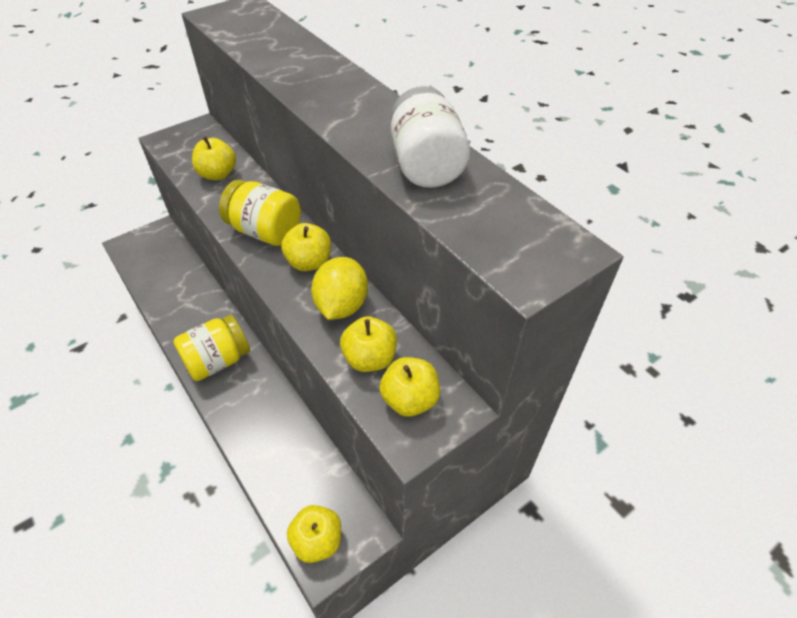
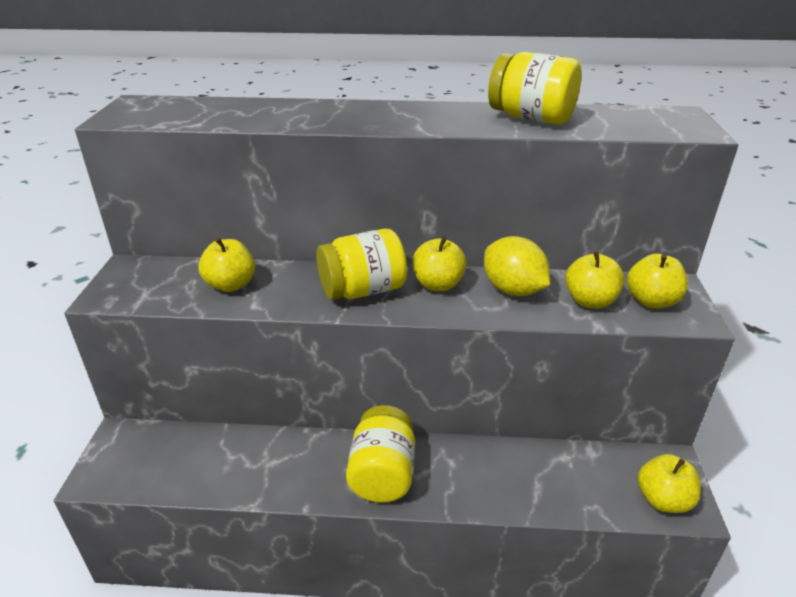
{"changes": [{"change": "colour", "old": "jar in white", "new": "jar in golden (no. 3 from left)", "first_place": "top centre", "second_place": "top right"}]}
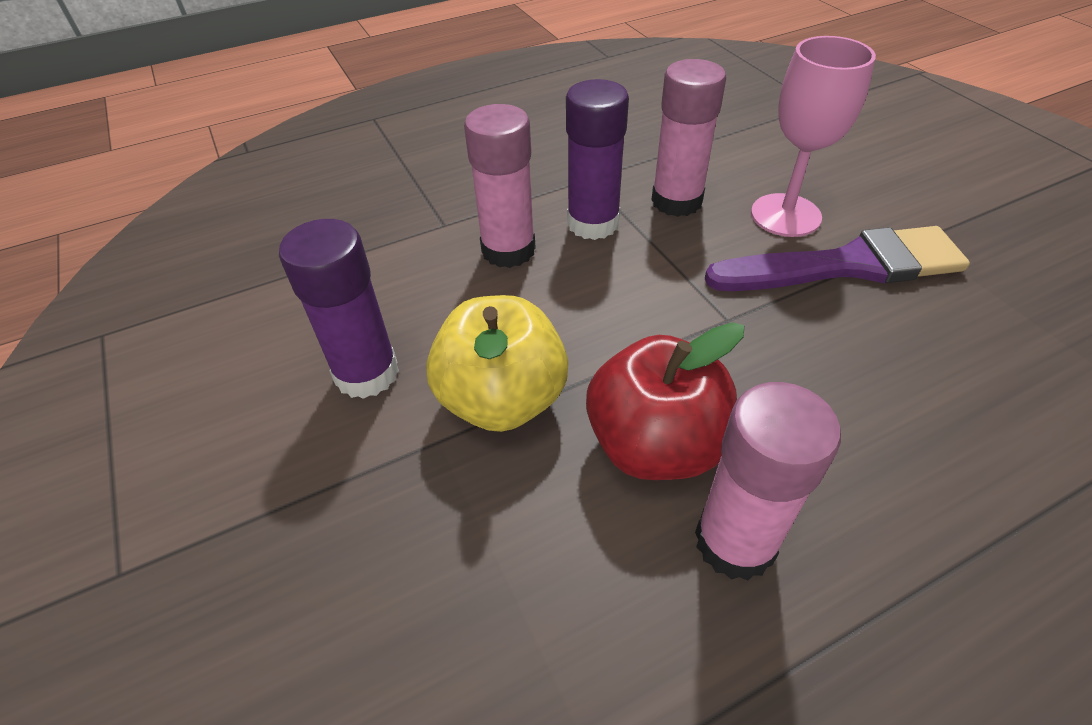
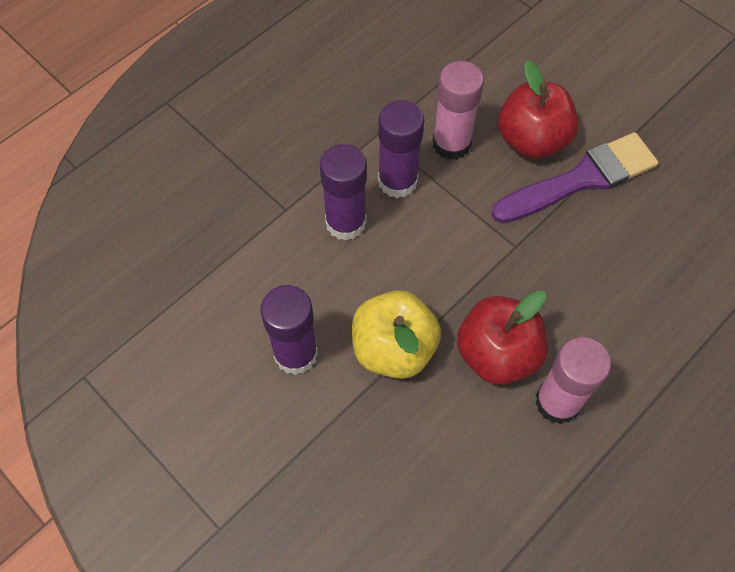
{"changes": [{"change": "exchanged", "old": "chalice in pink", "new": "apple fruit in red (no. 2 from left)", "first_place": "top right", "second_place": "top right"}, {"change": "colour", "old": "stick of glue in pink (no. 1 from left)", "new": "stick of glue in purple (no. 2 from left)", "first_place": "top centre", "second_place": "centre"}]}
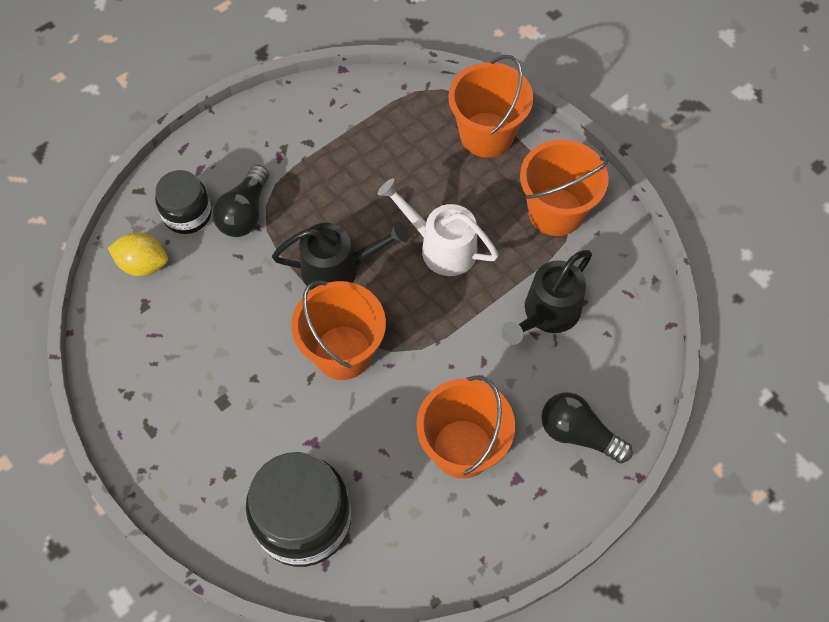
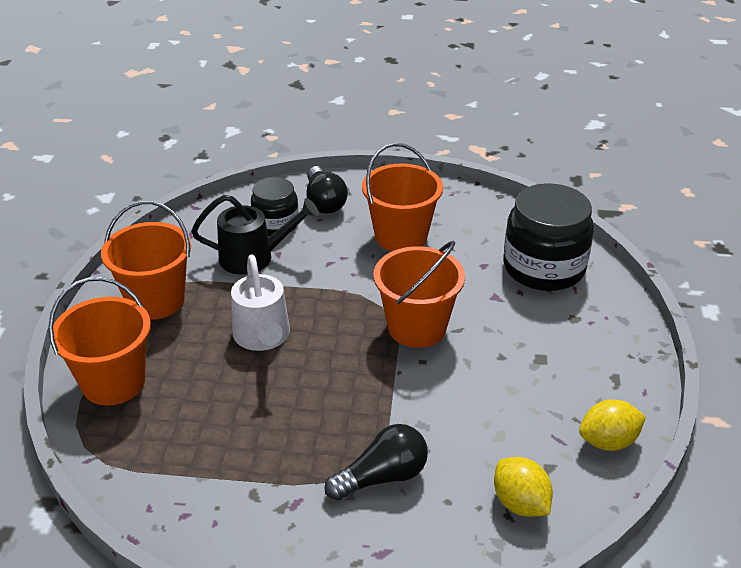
{"changes": [{"change": "missing", "old": "sprinkling can in black (no. 1 from left)", "first_place": "centre"}, {"change": "appeared", "new": "citrus fruit in golden (no. 2 from left)", "second_place": "bottom right"}, {"change": "relocated", "old": "jar in black (no. 1 from left)", "first_place": "top left", "second_place": "centre"}]}
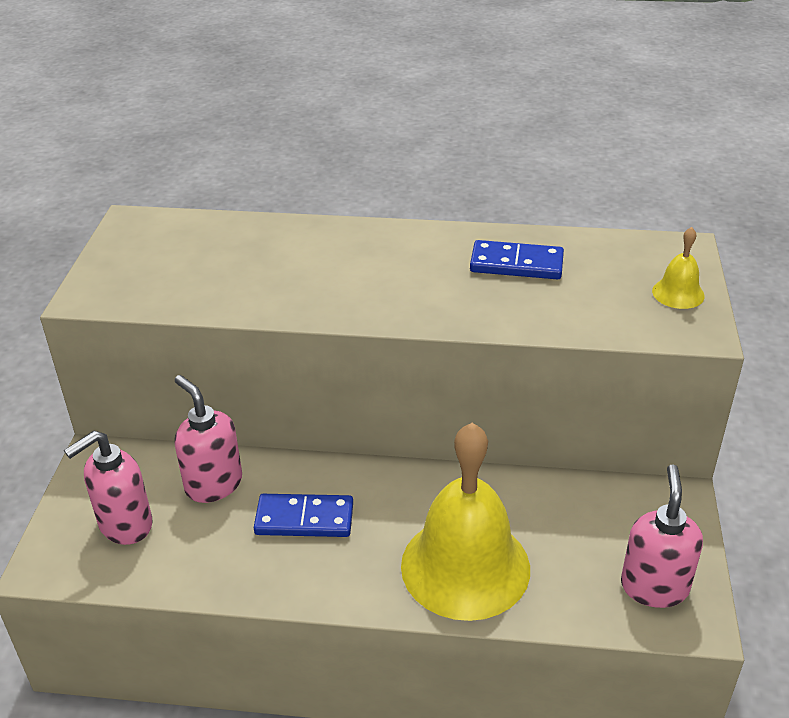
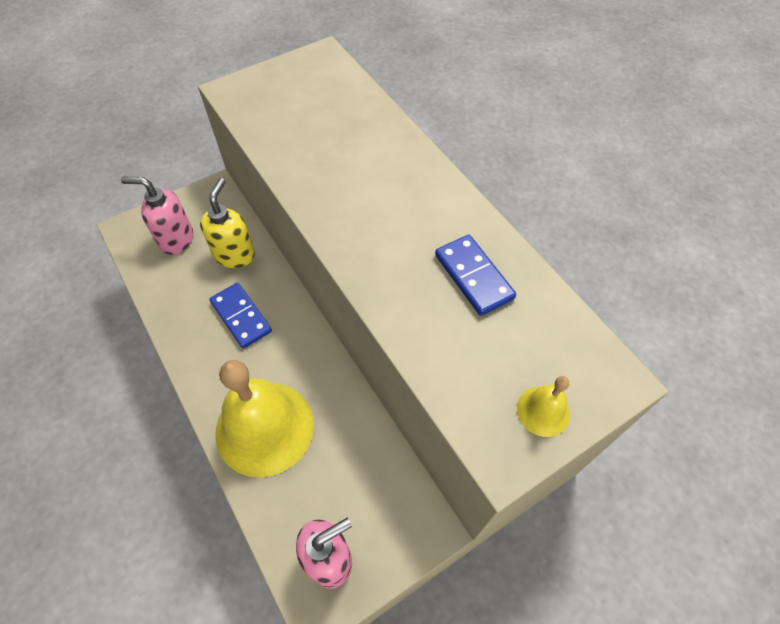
{"changes": [{"change": "colour", "old": "soap pump in pink (no. 2 from left)", "new": "soap pump in golden", "first_place": "middle left", "second_place": "middle left"}]}
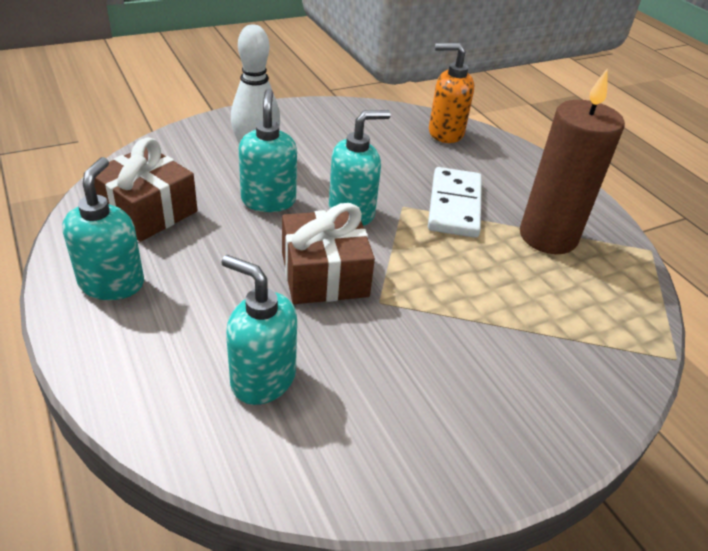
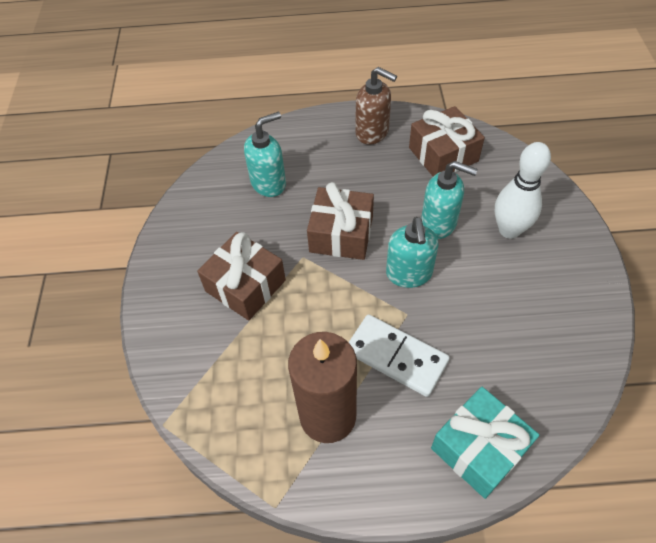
{"changes": [{"change": "missing", "old": "soap pump in orange", "first_place": "top centre"}, {"change": "appeared", "new": "present in brown (no. 1 from left)", "second_place": "centre"}, {"change": "appeared", "new": "present in teal", "second_place": "bottom right"}, {"change": "colour", "old": "soap pump in teal (no. 1 from left)", "new": "soap pump in brown", "first_place": "middle left", "second_place": "top centre"}]}
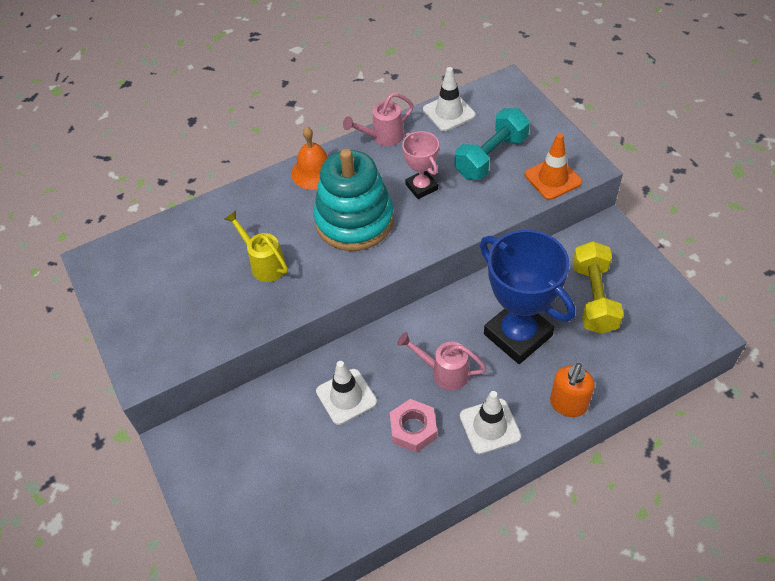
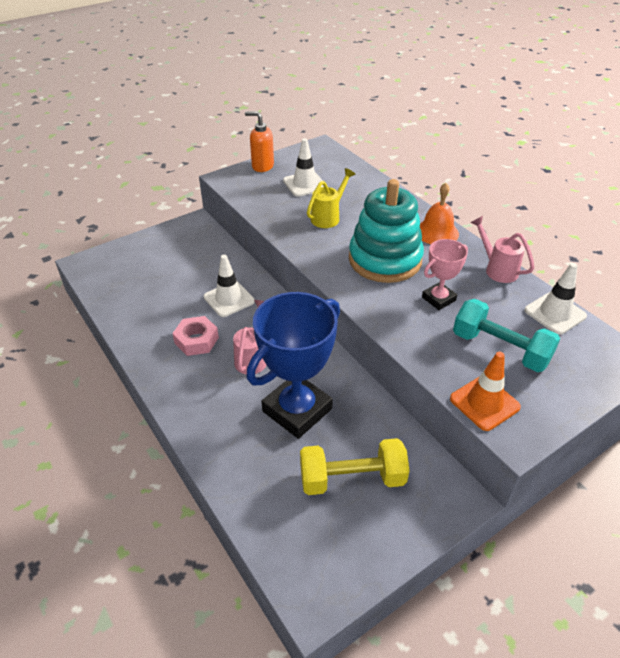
{"changes": [{"change": "relocated", "old": "safety cone in white (no. 3 from left in the first image)", "new": "safety cone in white (no. 2 from left)", "first_place": "bottom centre", "second_place": "top centre"}, {"change": "relocated", "old": "soap pump in orange", "first_place": "bottom right", "second_place": "top centre"}]}
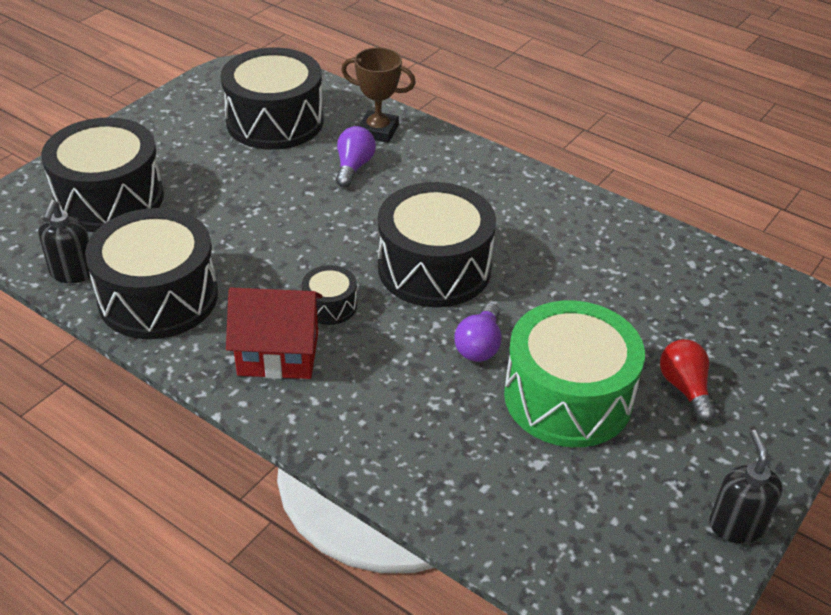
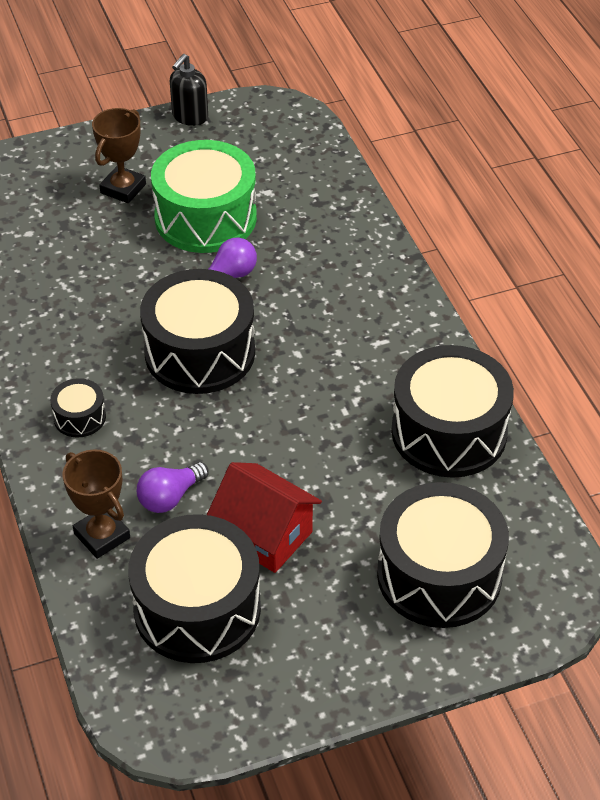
{"changes": [{"change": "missing", "old": "soap pump in black (no. 1 from left)", "first_place": "middle left"}, {"change": "relocated", "old": "toy house in red", "first_place": "middle left", "second_place": "centre"}, {"change": "relocated", "old": "snare drum in black (no. 4 from left in the first image)", "new": "snare drum in black (no. 1 from left)", "first_place": "centre", "second_place": "middle left"}, {"change": "exchanged", "old": "bulb in red", "new": "award cup in brown (no. 2 from left)", "first_place": "middle right", "second_place": "top left"}]}
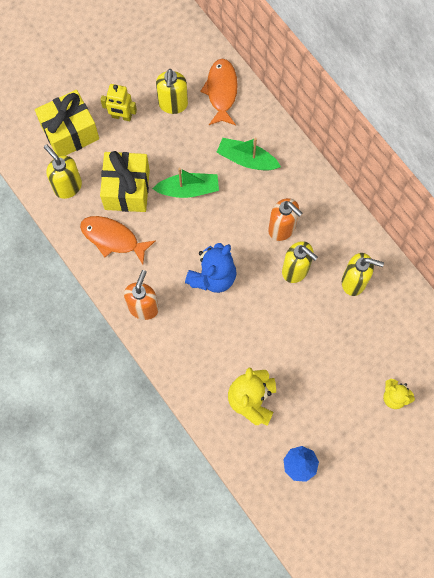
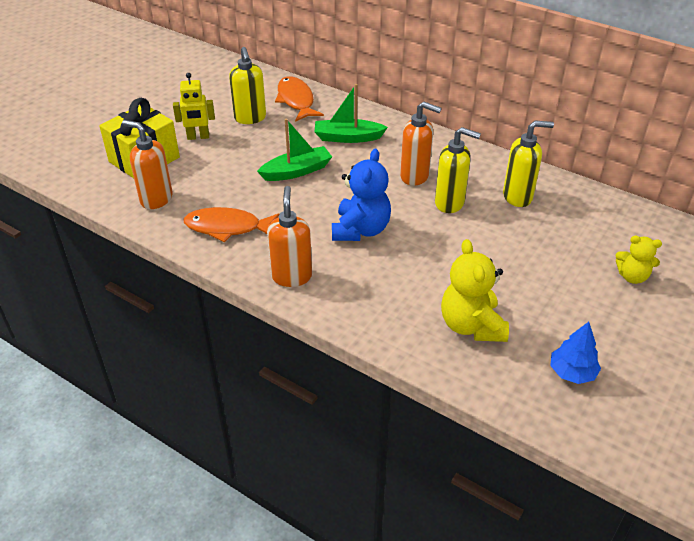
{"changes": [{"change": "missing", "old": "present in golden (no. 2 from left)", "first_place": "top left"}, {"change": "colour", "old": "soap pump in golden (no. 1 from left)", "new": "soap pump in orange (no. 1 from left)", "first_place": "top left", "second_place": "top left"}]}
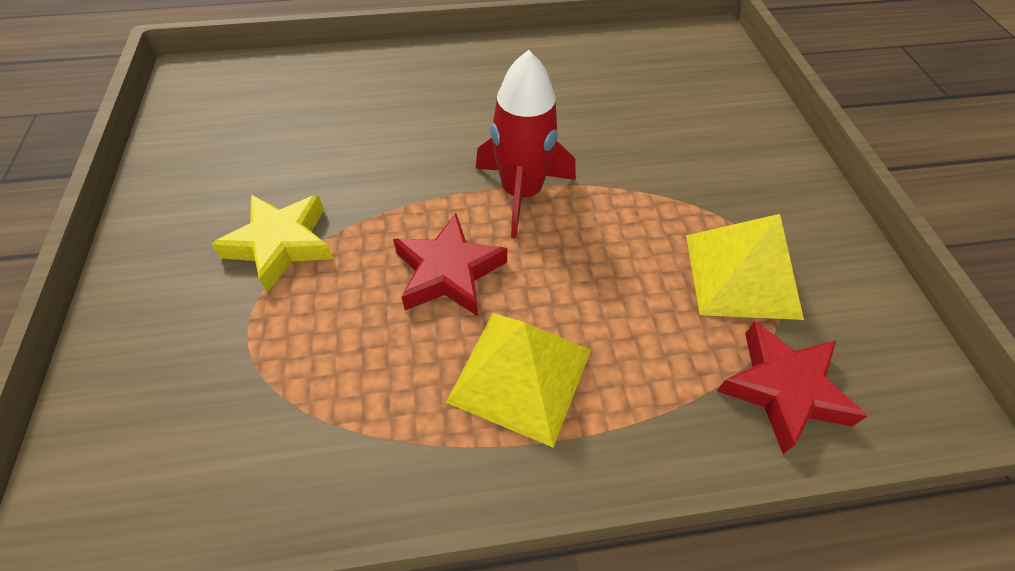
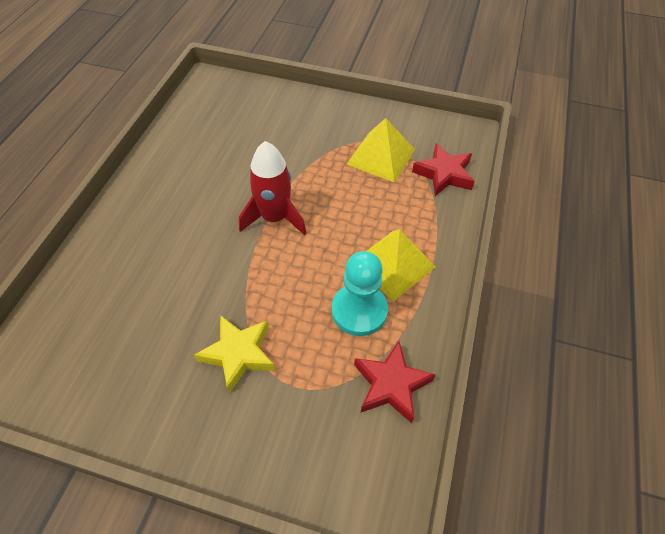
{"changes": [{"change": "appeared", "new": "game pawn in teal", "second_place": "centre"}, {"change": "relocated", "old": "star shape in red (no. 1 from left)", "first_place": "centre", "second_place": "bottom centre"}]}
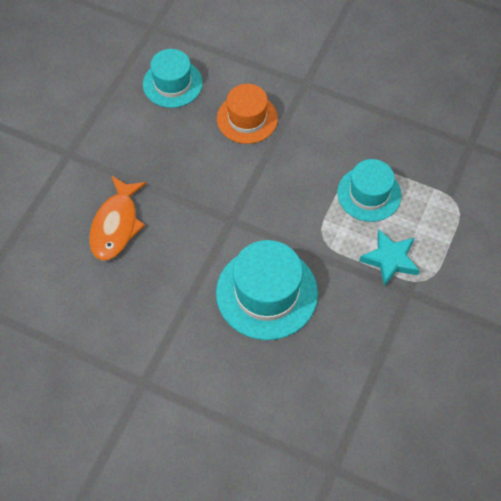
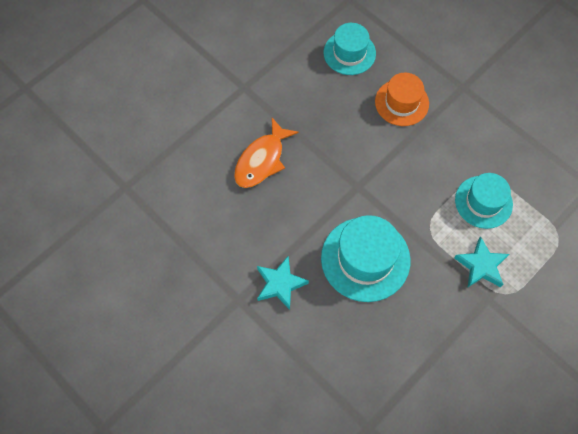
{"changes": [{"change": "appeared", "new": "star shape in teal (no. 1 from left)", "second_place": "centre"}]}
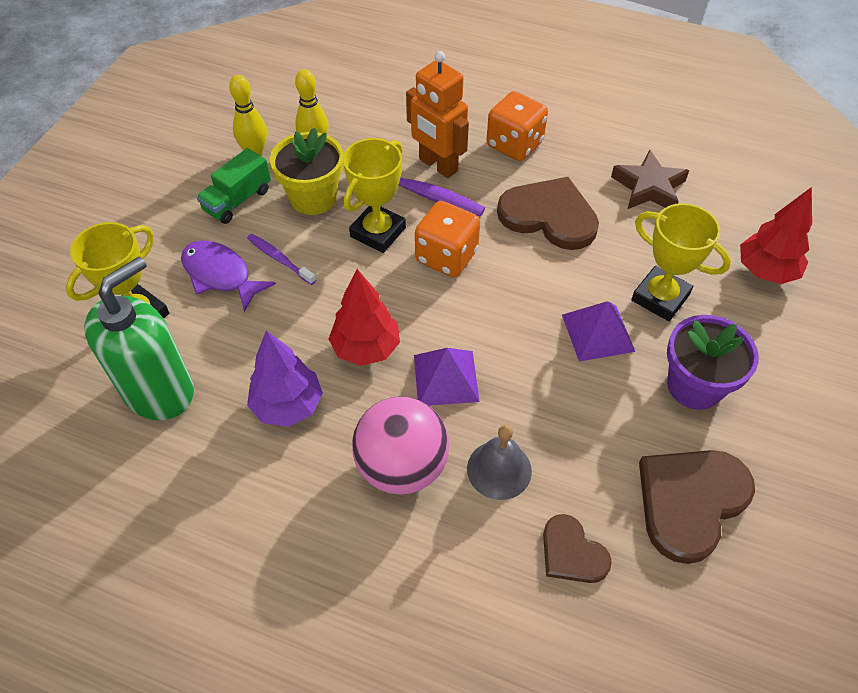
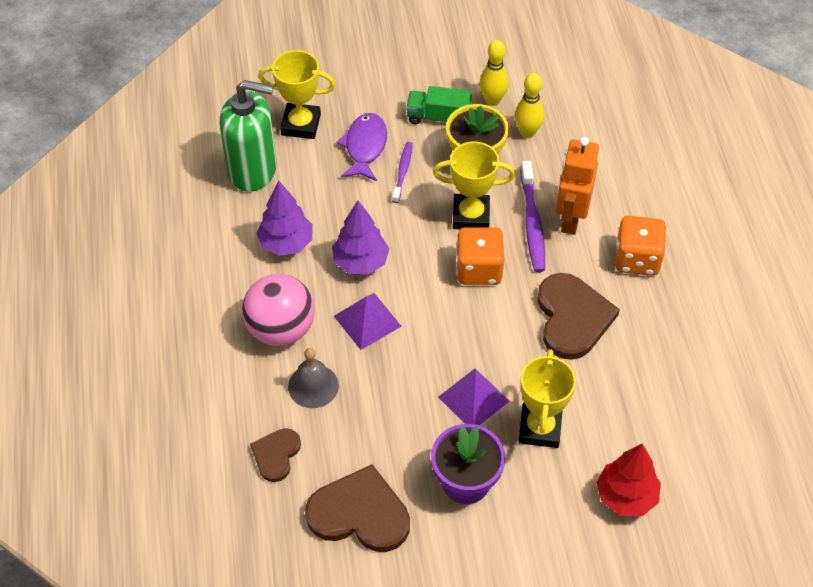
{"changes": [{"change": "missing", "old": "star shape in brown", "first_place": "top right"}, {"change": "colour", "old": "fir tree in red (no. 1 from left)", "new": "fir tree in purple (no. 2 from left)", "first_place": "centre", "second_place": "centre"}]}
